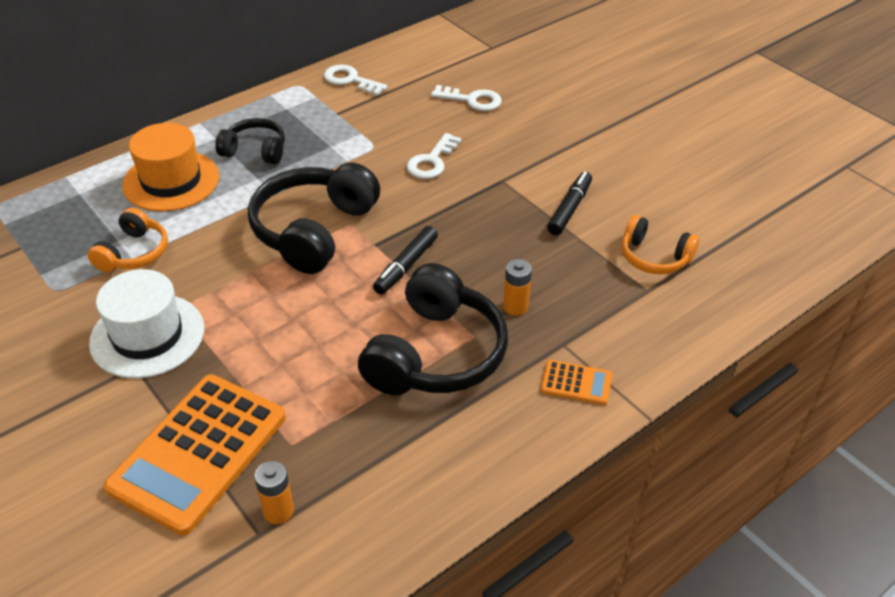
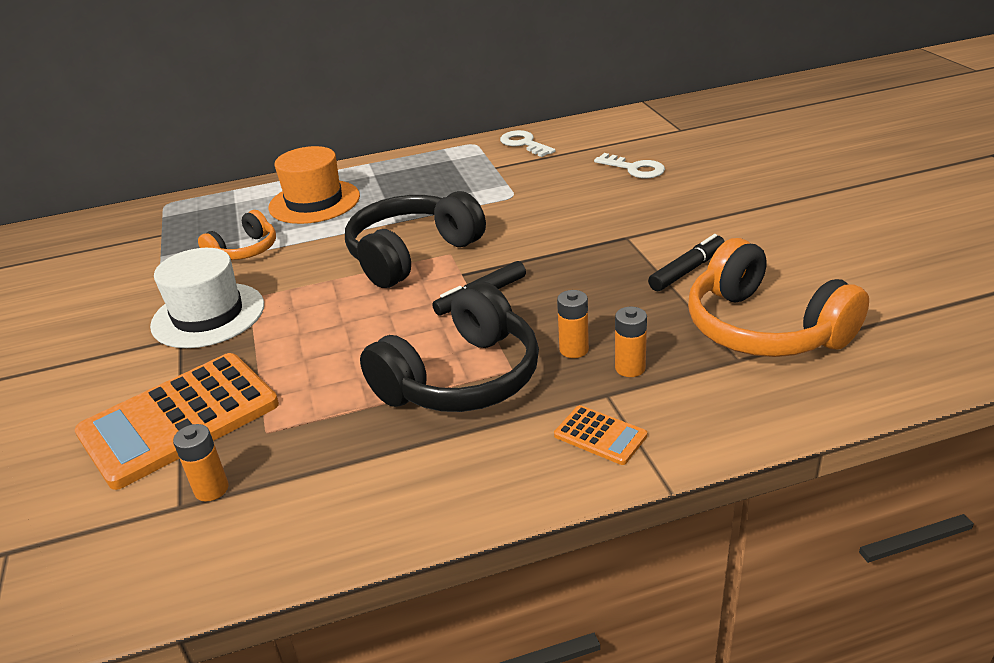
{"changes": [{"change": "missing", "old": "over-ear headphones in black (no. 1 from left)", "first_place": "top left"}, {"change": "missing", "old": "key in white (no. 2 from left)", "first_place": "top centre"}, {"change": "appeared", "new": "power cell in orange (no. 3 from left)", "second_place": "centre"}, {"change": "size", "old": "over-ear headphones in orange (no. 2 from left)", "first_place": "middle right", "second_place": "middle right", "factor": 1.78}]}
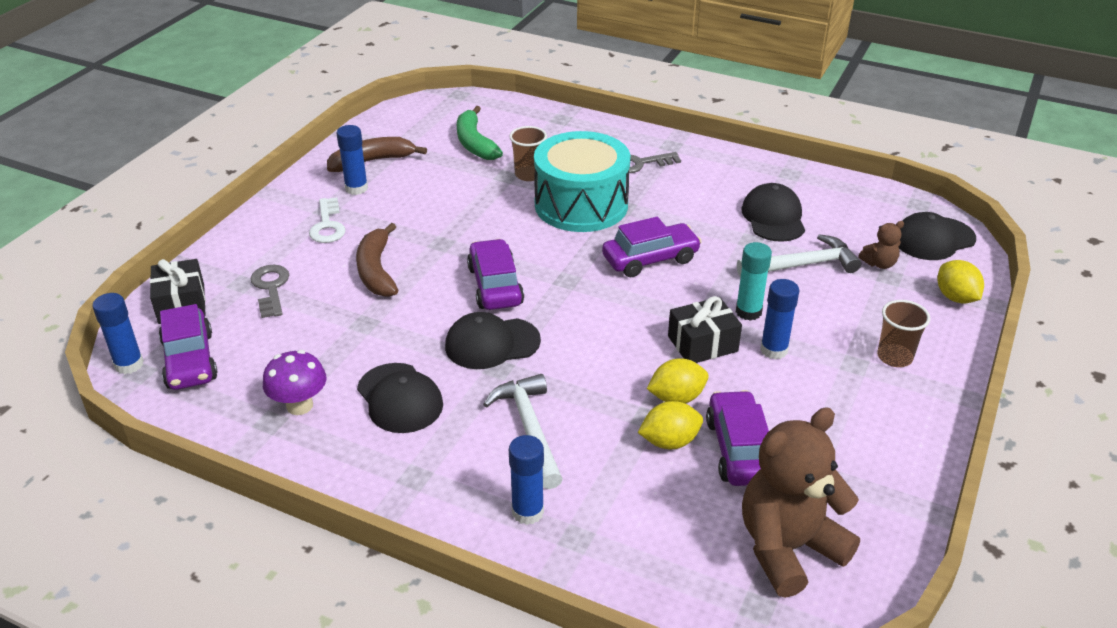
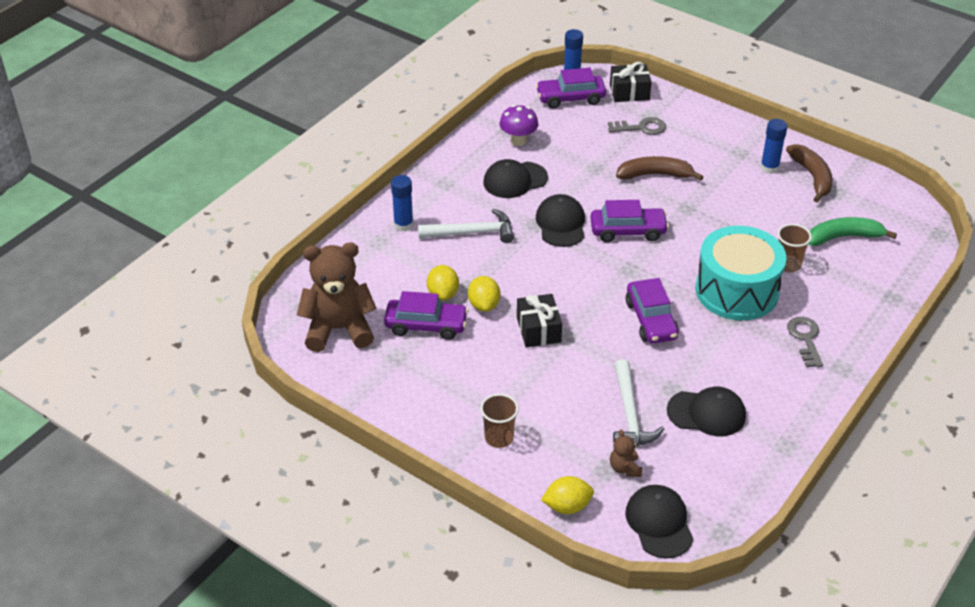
{"changes": [{"change": "missing", "old": "key in white", "first_place": "middle left"}, {"change": "missing", "old": "stick of glue in teal", "first_place": "middle right"}, {"change": "missing", "old": "stick of glue in royal blue (no. 4 from left)", "first_place": "middle right"}, {"change": "spun", "old": "teddy in brown (no. 1 from left)", "first_place": "bottom right", "second_place": "centre", "degrees": -75}]}
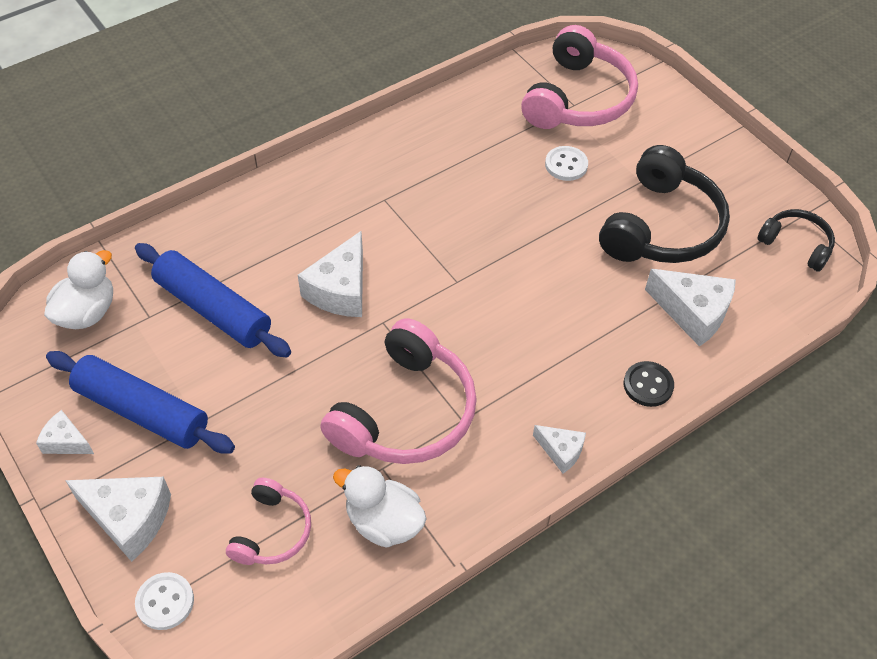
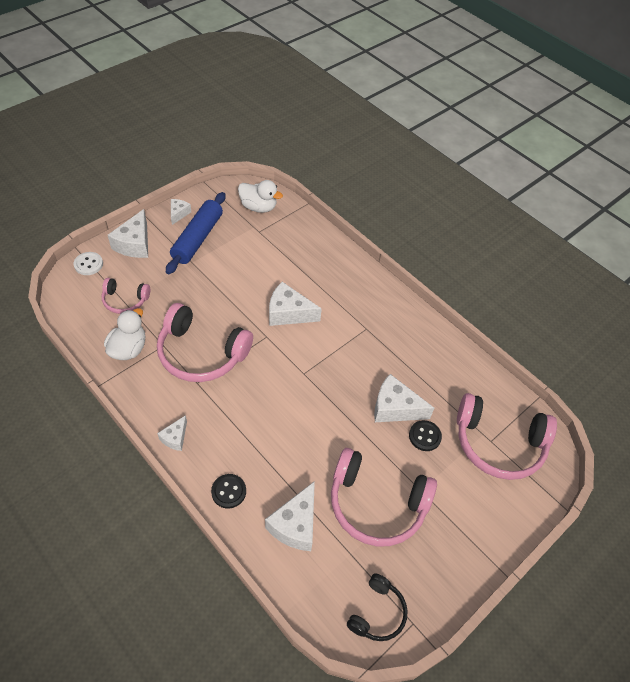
{"changes": [{"change": "missing", "old": "rolling pin in royal blue (no. 2 from left)", "first_place": "middle left"}, {"change": "appeared", "new": "cheese wedge in white (no. 6 from left)", "second_place": "centre"}, {"change": "colour", "old": "button in white (no. 2 from left)", "new": "button in black (no. 2 from left)", "first_place": "top centre", "second_place": "middle right"}, {"change": "colour", "old": "over-ear headphones in black (no. 1 from left)", "new": "over-ear headphones in pink (no. 3 from left)", "first_place": "top right", "second_place": "bottom centre"}]}
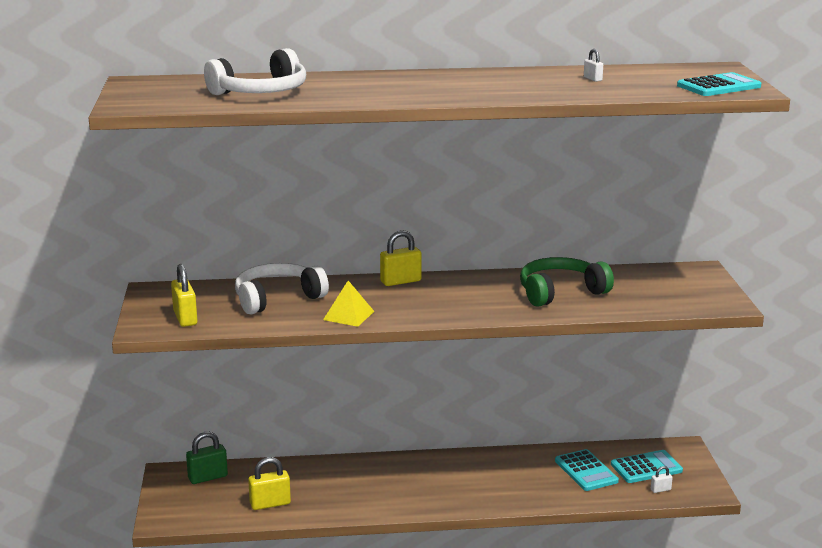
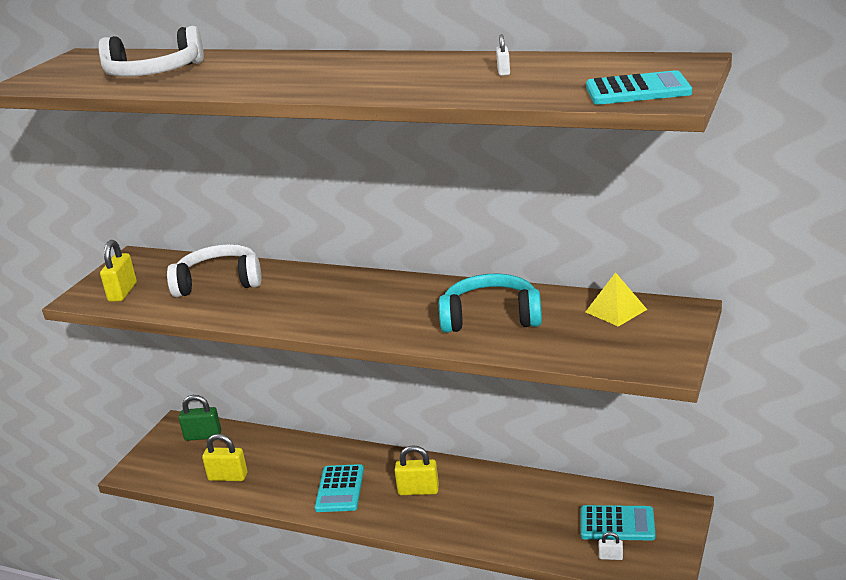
{"changes": [{"change": "relocated", "old": "pyramid shape in golden", "first_place": "centre", "second_place": "middle right"}, {"change": "relocated", "old": "small lock in golden (no. 3 from left)", "first_place": "centre", "second_place": "bottom centre"}, {"change": "relocated", "old": "calculator in teal (no. 1 from left)", "first_place": "bottom right", "second_place": "bottom centre"}, {"change": "colour", "old": "over-ear headphones in green", "new": "over-ear headphones in teal", "first_place": "middle right", "second_place": "centre"}]}
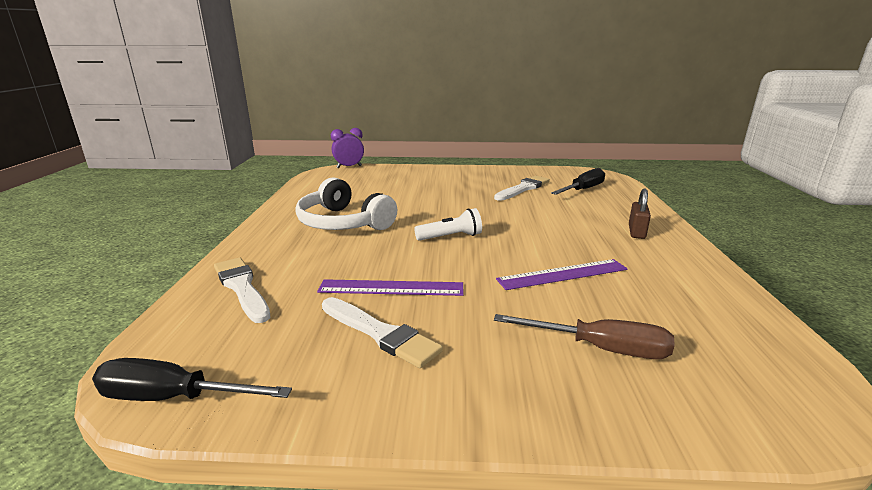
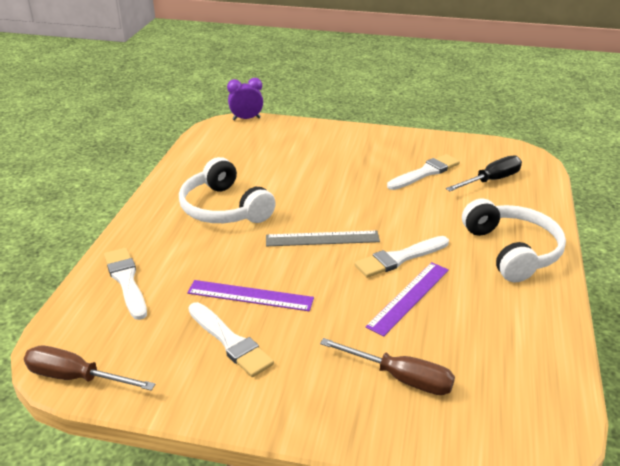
{"changes": [{"change": "appeared", "new": "brush in white (no. 3 from left)", "second_place": "centre"}, {"change": "exchanged", "old": "torch in white", "new": "straightedge in grey", "first_place": "centre", "second_place": "centre"}, {"change": "exchanged", "old": "small lock in brown", "new": "over-ear headphones in white (no. 2 from left)", "first_place": "middle right", "second_place": "middle right"}, {"change": "colour", "old": "hand screwdriver in black (no. 1 from left)", "new": "hand screwdriver in brown (no. 1 from left)", "first_place": "bottom left", "second_place": "bottom left"}, {"change": "spun", "old": "straightedge in purple (no. 2 from left)", "first_place": "centre", "second_place": "centre", "degrees": -45}]}
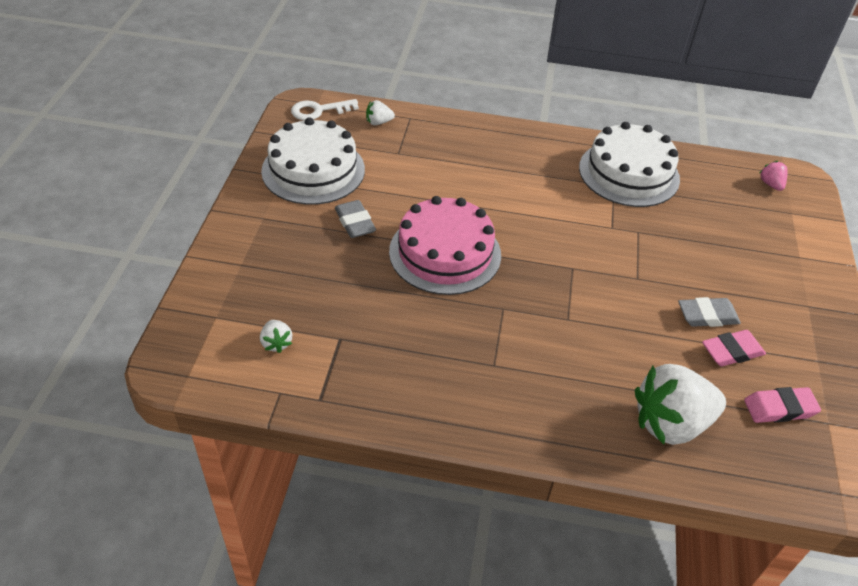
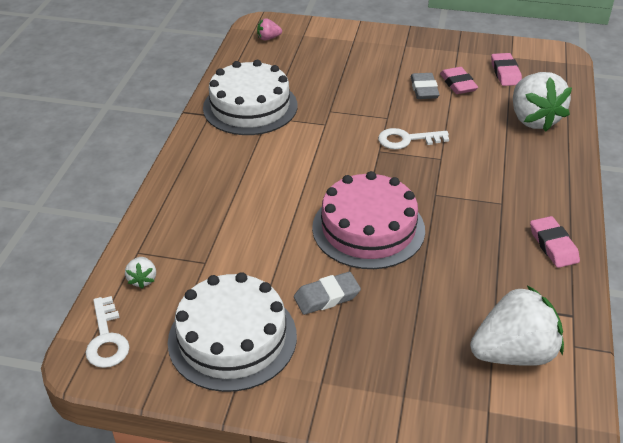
{"changes": [{"change": "appeared", "new": "key in white (no. 2 from left)", "second_place": "top centre"}, {"change": "appeared", "new": "gum eraser in pink (no. 3 from left)", "second_place": "middle right"}, {"change": "size", "old": "strawberry in white (no. 1 from left in the first image)", "first_place": "middle left", "second_place": "bottom right", "factor": 2.29}]}
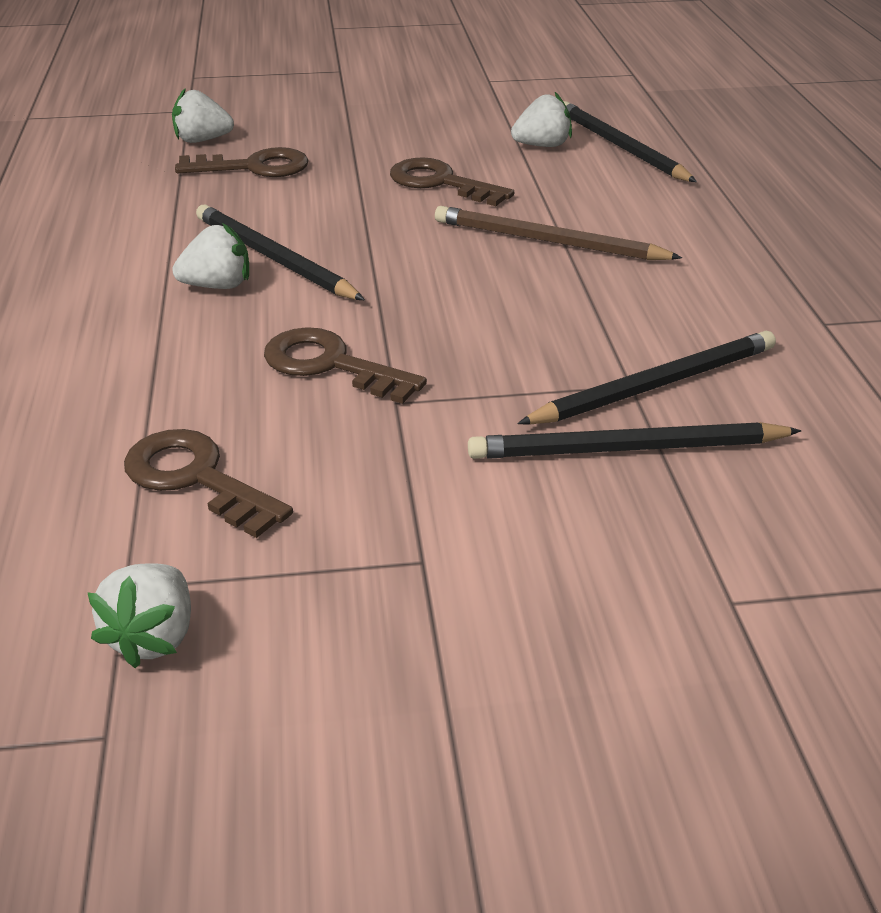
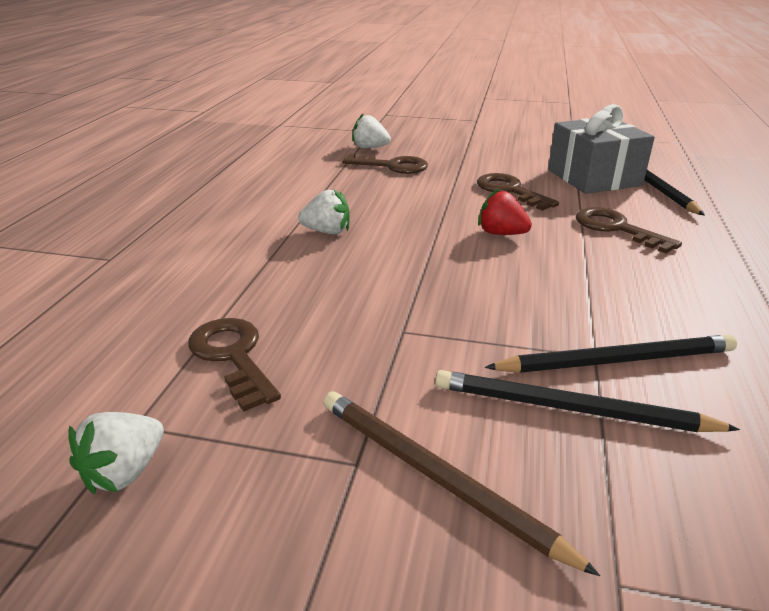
{"changes": [{"change": "missing", "old": "lead pencil in black (no. 1 from left)", "first_place": "top left"}, {"change": "appeared", "new": "strawberry in red", "second_place": "centre"}, {"change": "relocated", "old": "key in brown (no. 3 from left in the first image)", "new": "key in brown (no. 4 from left)", "first_place": "centre", "second_place": "middle right"}, {"change": "relocated", "old": "lead pencil in brown", "first_place": "top centre", "second_place": "bottom centre"}, {"change": "exchanged", "old": "strawberry in white (no. 4 from left)", "new": "present in grey", "first_place": "top centre", "second_place": "top right"}]}
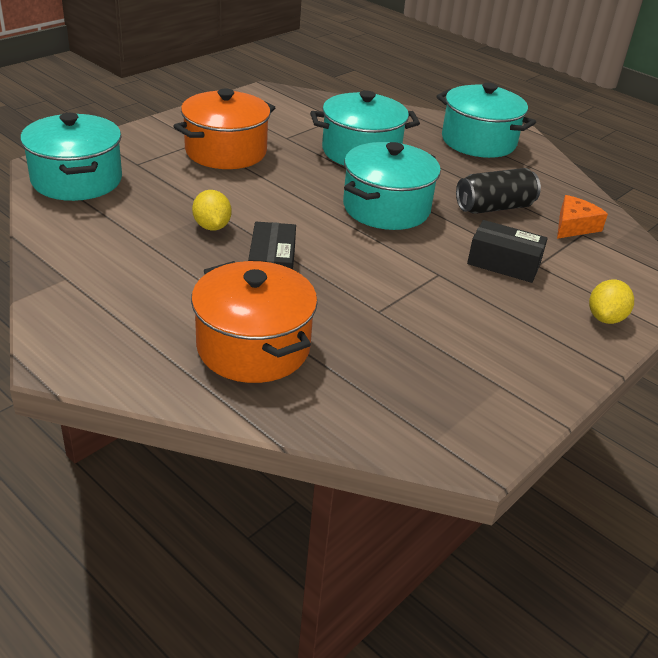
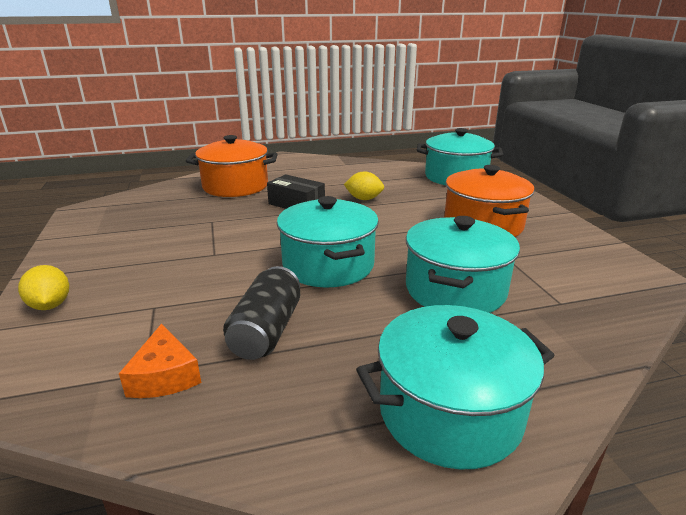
{"changes": [{"change": "missing", "old": "parcel in black (no. 2 from left)", "first_place": "middle right"}]}
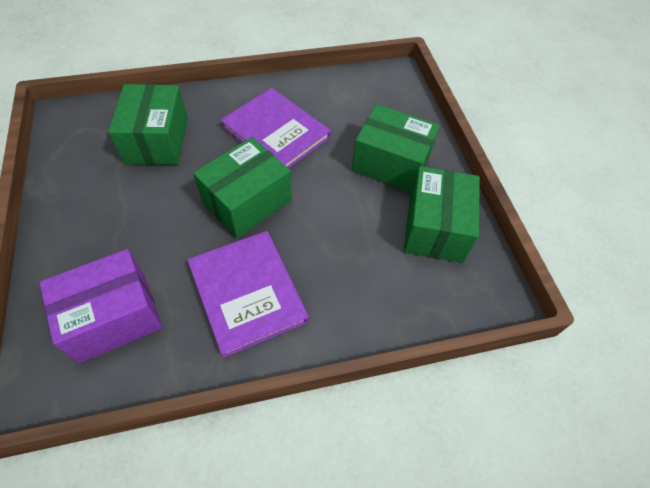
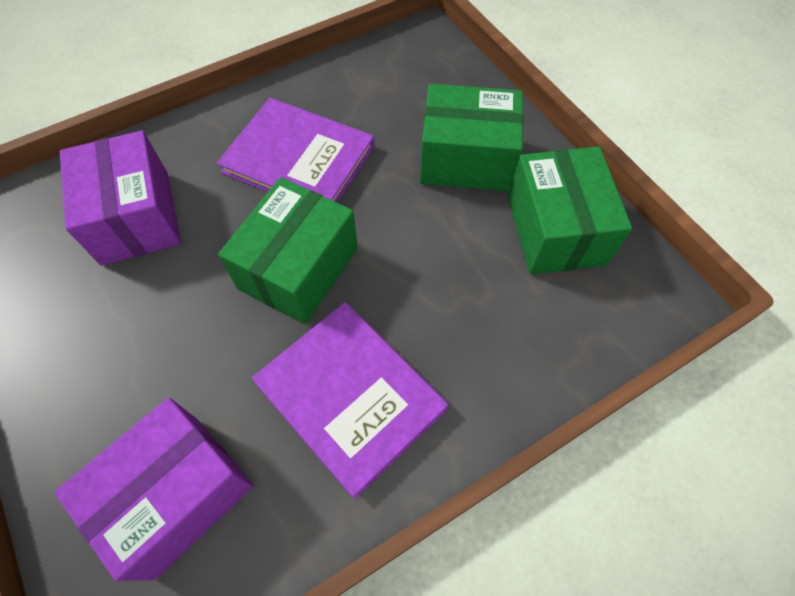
{"changes": [{"change": "colour", "old": "parcel in green (no. 1 from left)", "new": "parcel in purple (no. 1 from left)", "first_place": "top left", "second_place": "top left"}]}
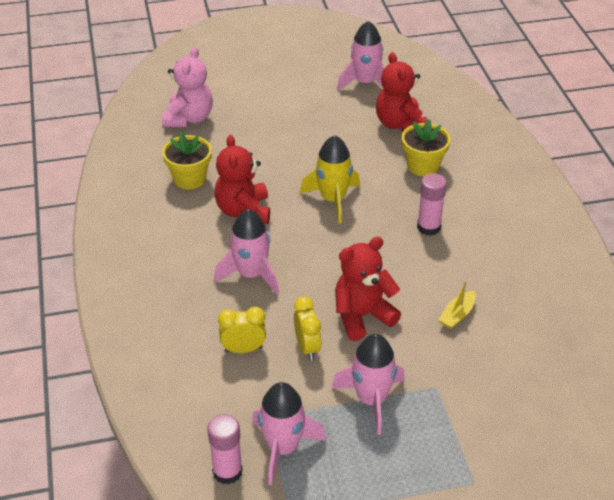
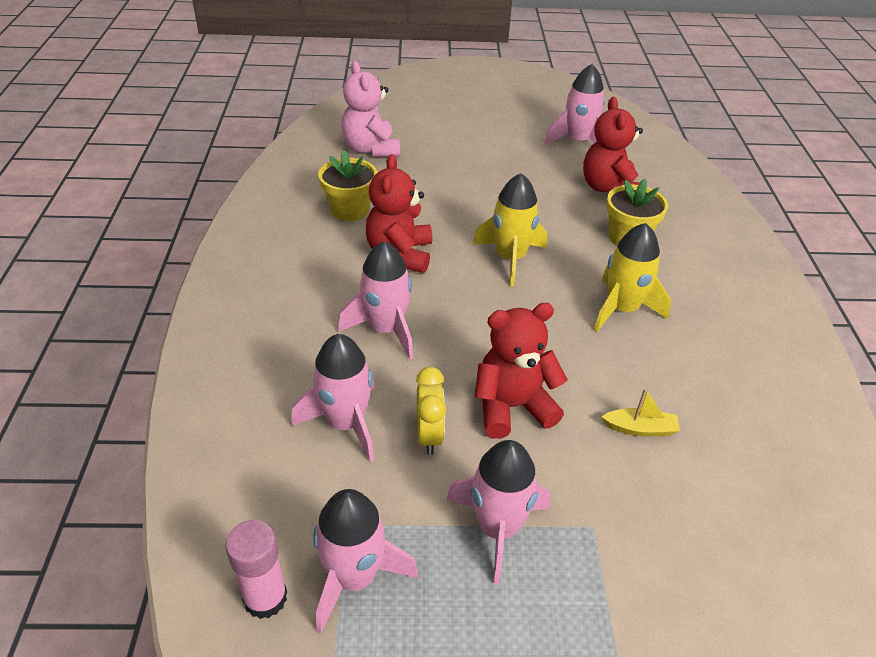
{"changes": [{"change": "exchanged", "old": "clock in golden (no. 1 from left)", "new": "toy rocket in pink (no. 1 from left)", "first_place": "centre", "second_place": "centre"}, {"change": "exchanged", "old": "stick of glue in pink (no. 2 from left)", "new": "toy rocket in golden (no. 2 from left)", "first_place": "middle right", "second_place": "middle right"}, {"change": "spun", "old": "teddy in pink", "first_place": "top left", "second_place": "top centre", "degrees": 135}, {"change": "spun", "old": "boat in golden", "first_place": "middle right", "second_place": "middle right", "degrees": -135}]}
